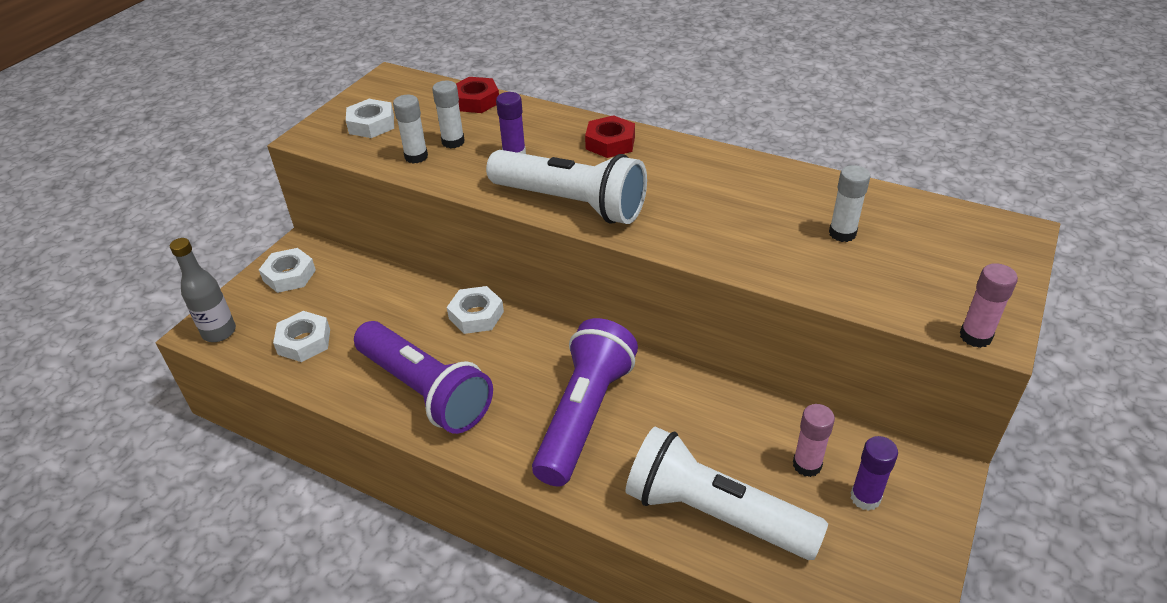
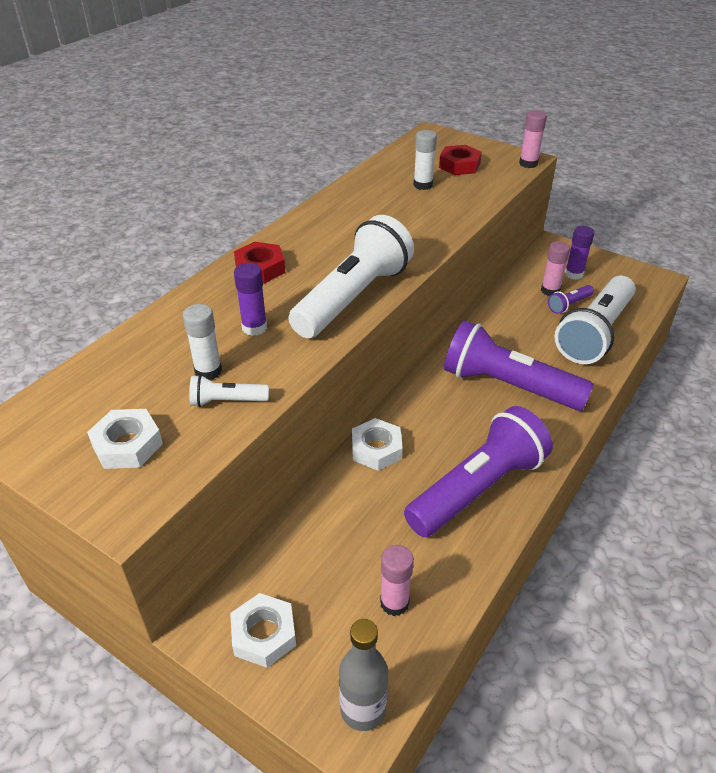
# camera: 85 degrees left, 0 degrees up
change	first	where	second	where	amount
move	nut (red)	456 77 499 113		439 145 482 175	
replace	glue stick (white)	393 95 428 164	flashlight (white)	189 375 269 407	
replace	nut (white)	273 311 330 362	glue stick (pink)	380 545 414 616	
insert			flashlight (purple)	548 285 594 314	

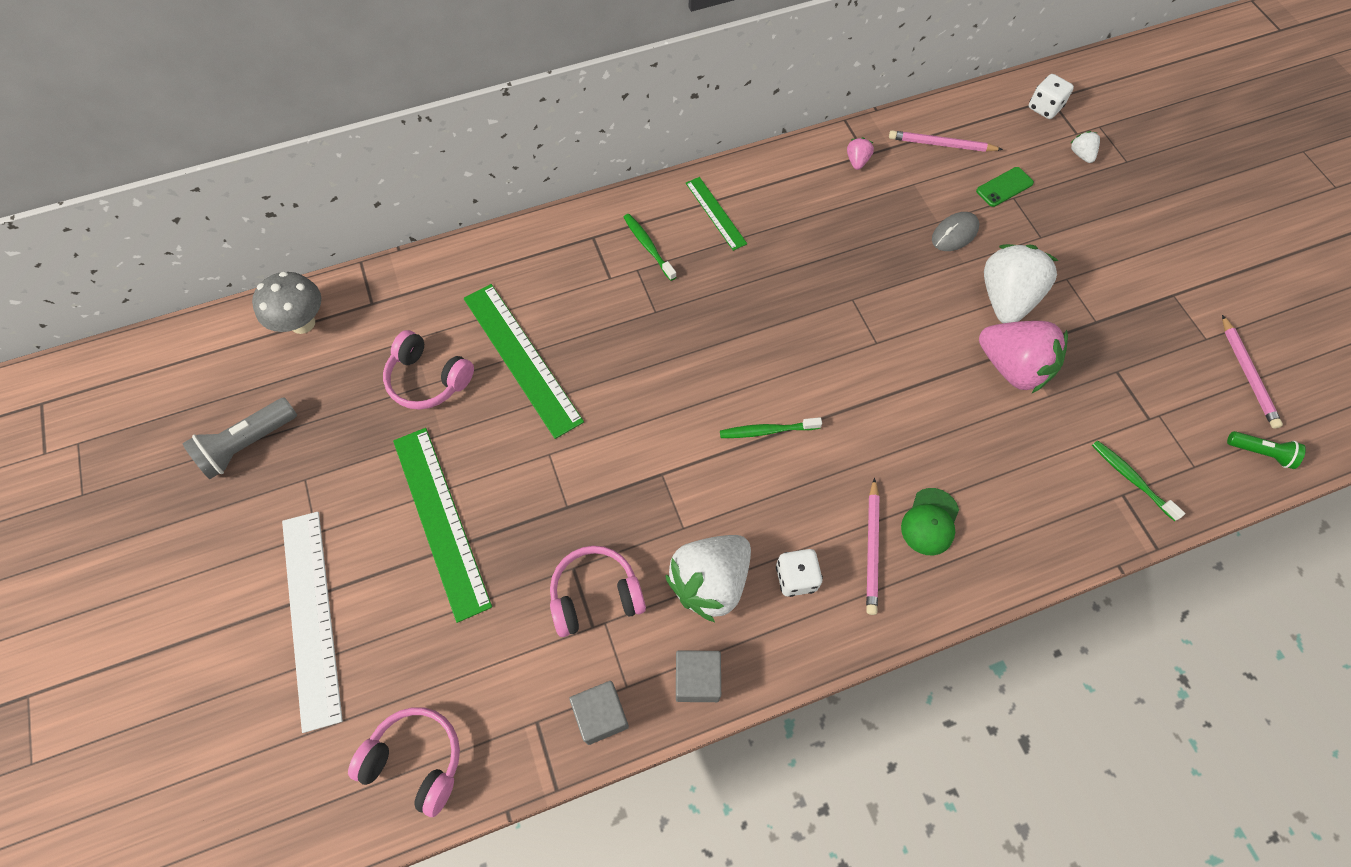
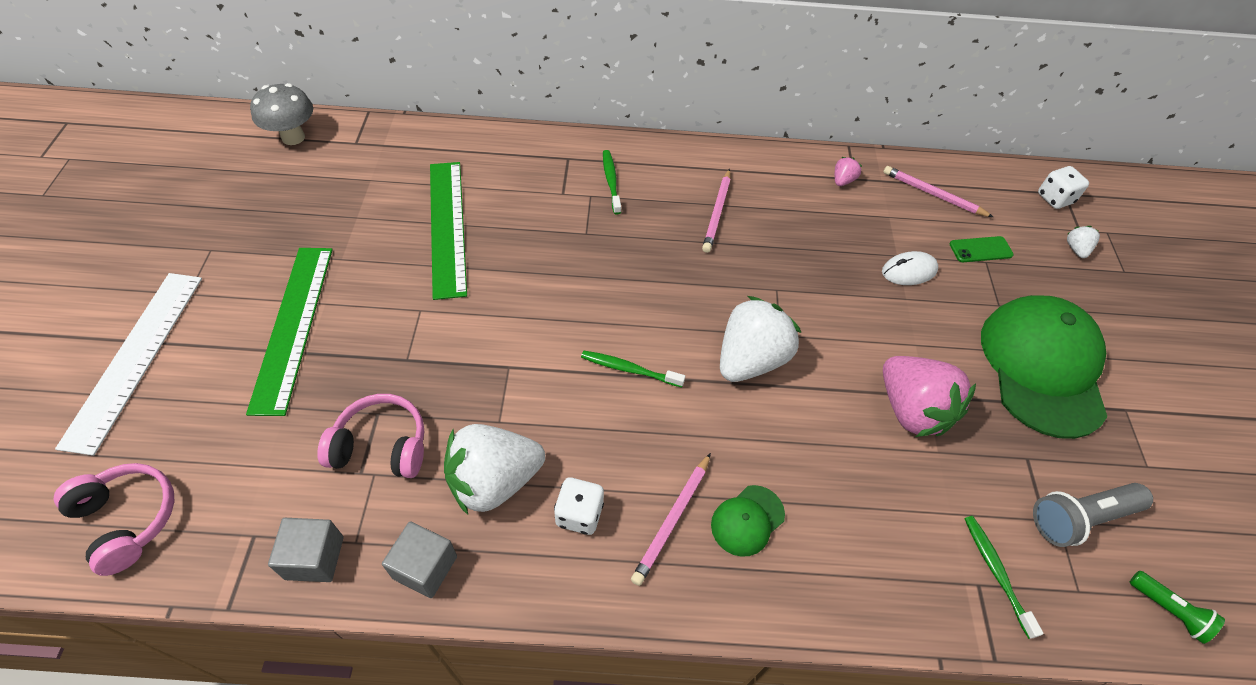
# camera: 20 degrees right, 10 degrees down
change	first	where	second	where	amount
delete	ruler (green)	686 177 747 251			
recolor	mouse (grey)	932 212 979 251	mouse (white)	882 251 938 285	
move	strawberry (white)	984 244 1059 323		720 296 801 382	
move	pencil (pink)	1222 315 1283 429		702 169 731 253	
delete	headphones (pink)	383 330 474 410			
move	flashlight (grey)	182 397 297 479		1033 483 1153 547	
insert			cap (green)	981 295 1107 439	

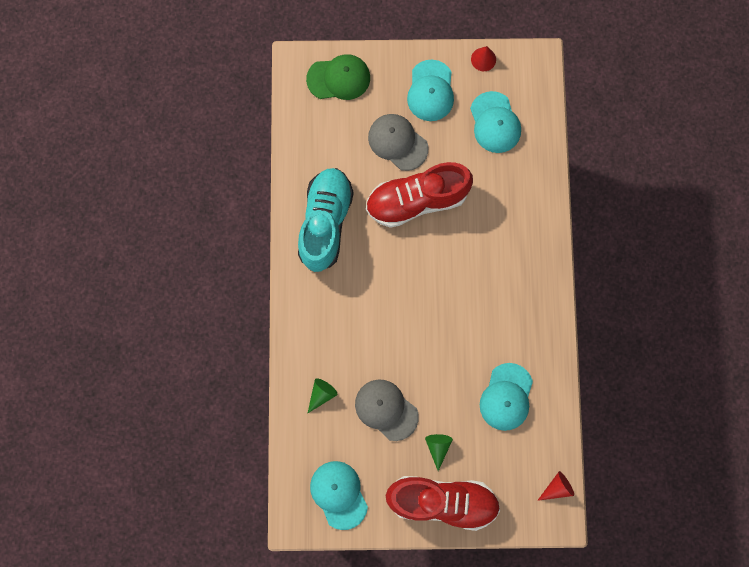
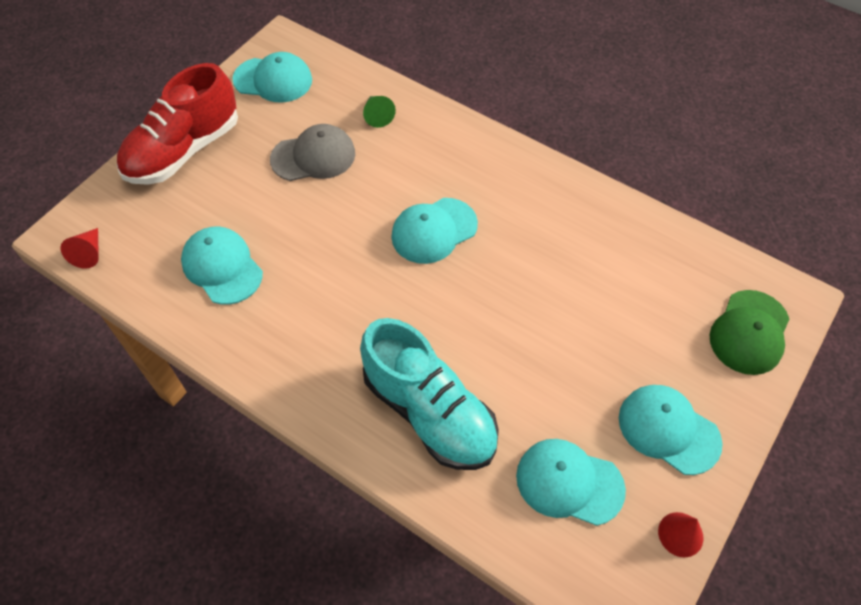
# camera: 125 degrees right, 20 degrees down
change	first	where	second	where	amount
delete	cap (grey)	368 114 428 171			
delete	shoe (red)	366 162 473 228			
move	shoe (turquoise)	298 168 354 272		360 318 499 470	
delete	cone (green)	425 434 453 471			
insert			cap (turquoise)	391 198 478 264	

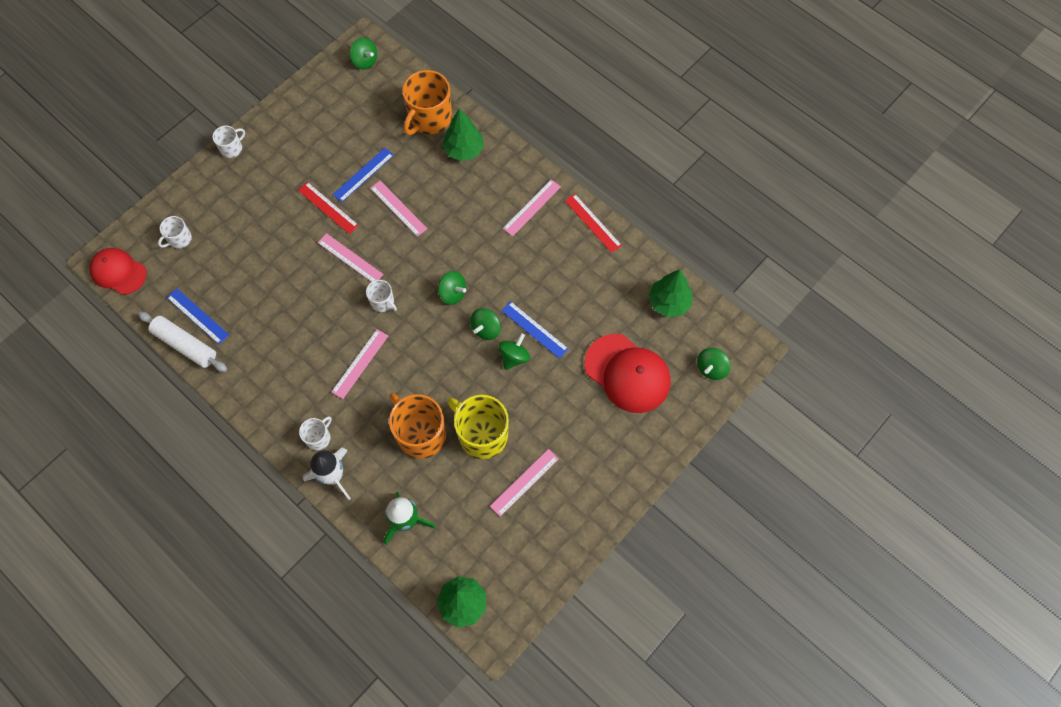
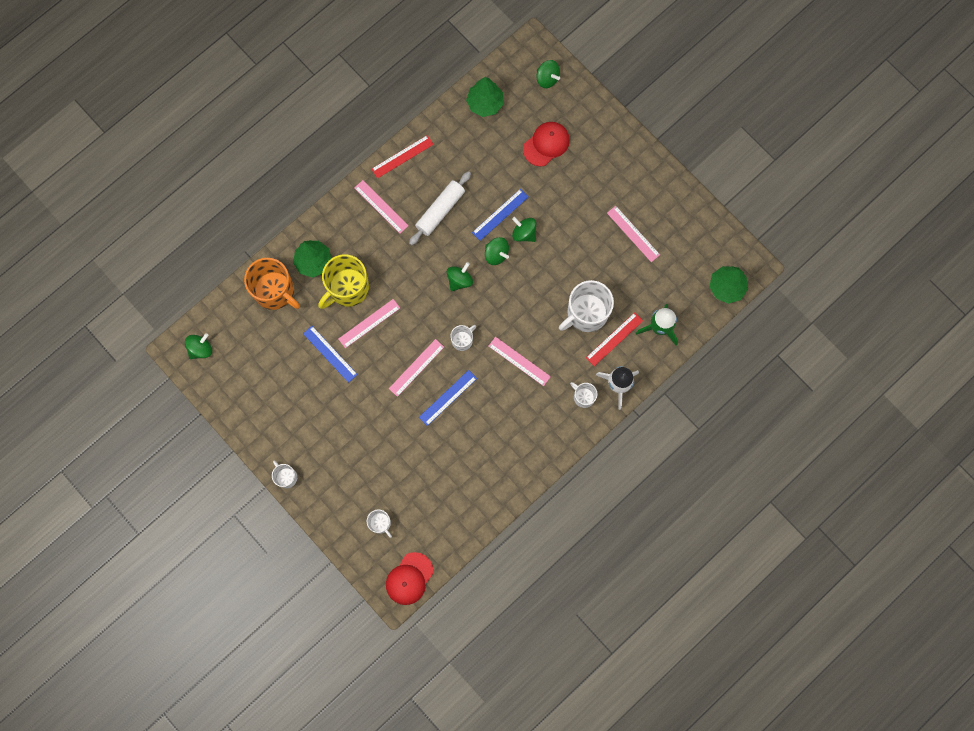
# camera: 85 degrees left, 10 degrees up
change	first	where	second	where	amount
move	ruler (red)	298 182 359 234		586 312 643 366	
move	ruler (blue)	167 288 229 345		419 370 477 426	
move	rolling pin (white)	138 312 227 372		409 171 471 245	
resize	cap (red)	584 334 670 413		523 122 570 166	x0.66
recolor	mug (orange)	389 393 446 459	mug (white)	559 280 614 332	
move	mug (yellow)	447 395 509 459		318 254 369 309	

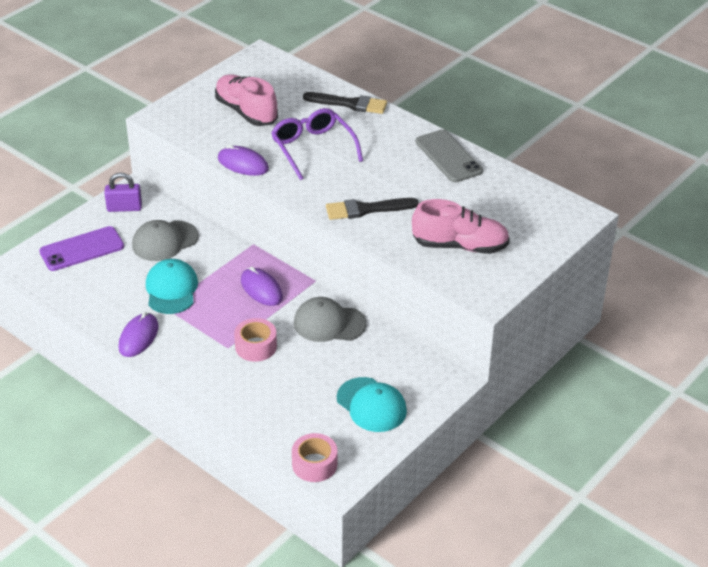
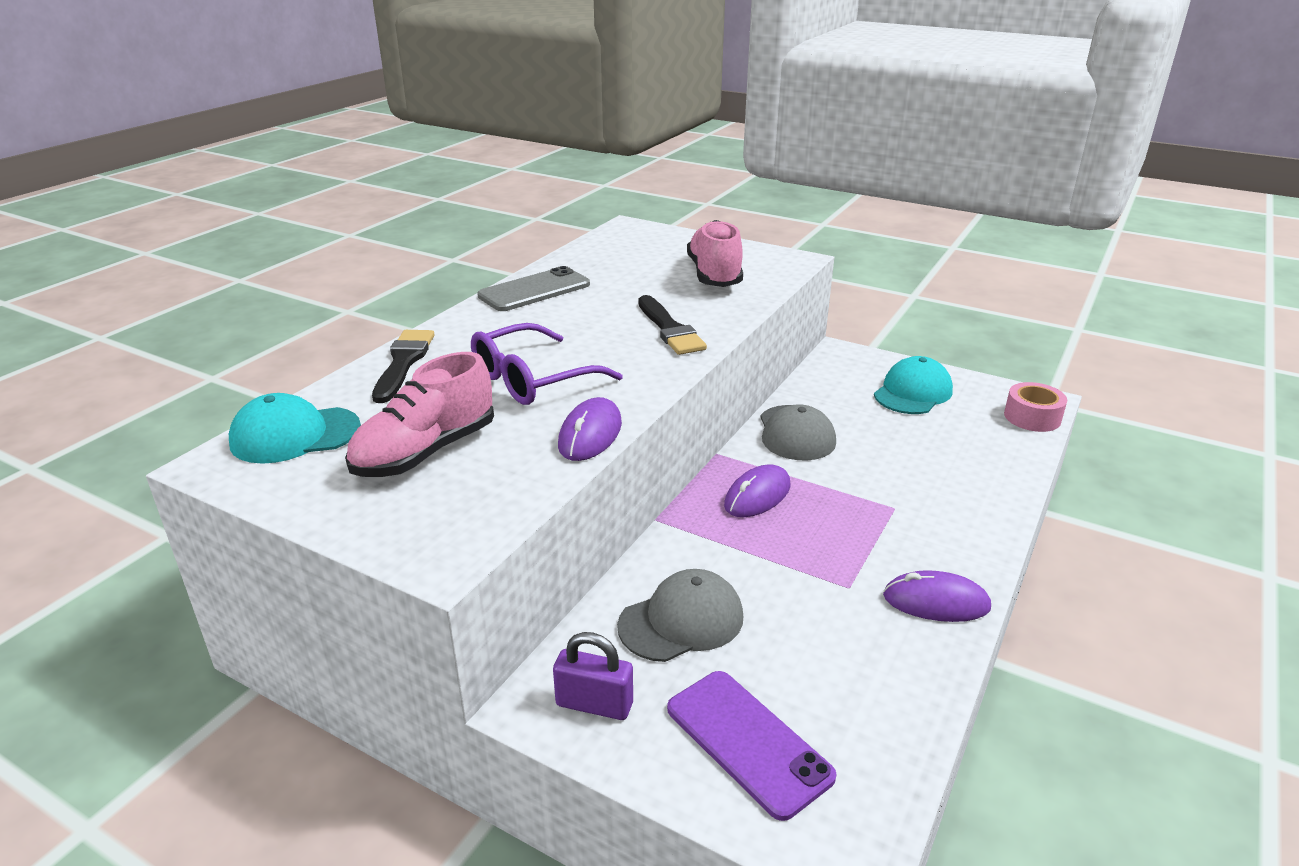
# camera: 100 degrees left, 10 degrees down
change	first	where	second	where	amount
rotate	padlock (purple)	104 173 142 212		553 632 633 720	60 degrees counterclockwise
rotate	cap (grey)	132 220 199 261		617 569 743 662	75 degrees counterclockwise
move	cap (turquoise)	146 259 198 314		229 393 361 464	
delete	tape (pink)	234 318 277 362			

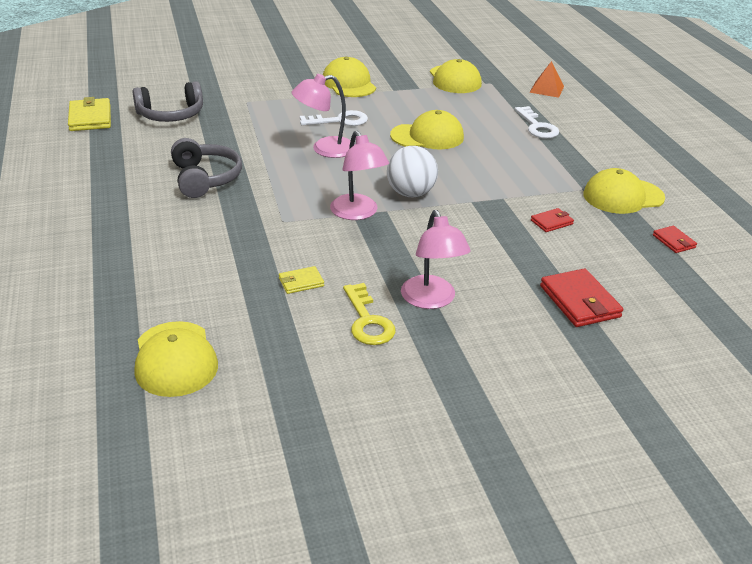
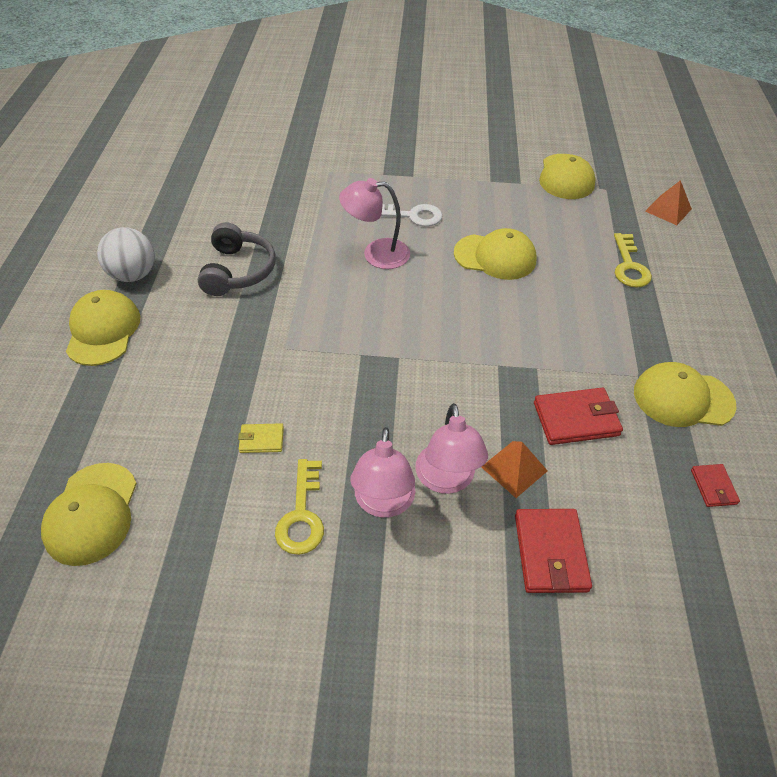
# camera: 20 degrees right, 15 degrees up
change	first	where	second	where	amount
move	cap (yellow)	323 57 376 97		66 290 140 366	
delete	headphones (grey)	132 81 203 122			
delete	wallet (yellow)	68 97 111 131			
recolor	key (white)	515 106 559 138	key (yellow)	614 233 652 288	
move	lamp (pink)	330 131 389 220		416 403 488 494	
move	ball (white)	387 146 438 197		97 227 155 282	
resize	wallet (red)	531 208 574 232		534 388 623 445	x1.81
insert			pyramid (orange)	481 441 548 498	

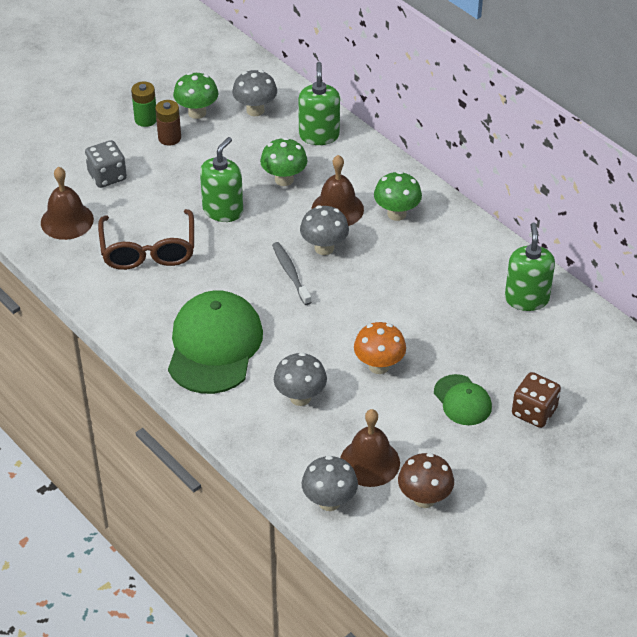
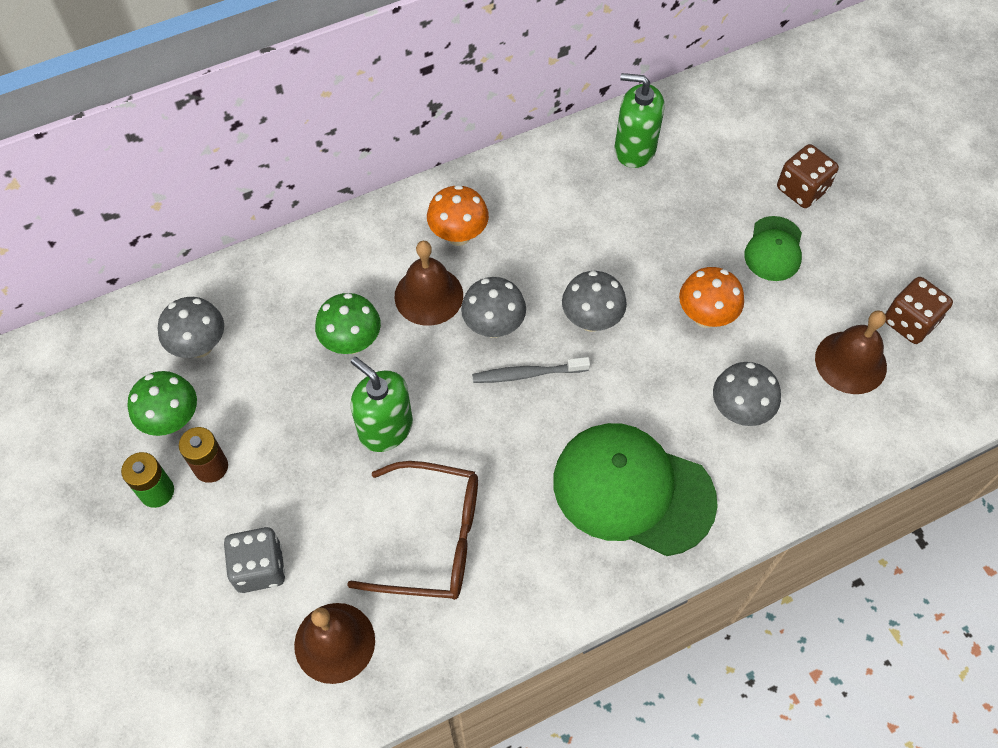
# camera: 75 degrees left, 15 degrees up
change	first	where	second	where	amount
delete	soap dispenser (green)	298 62 340 145			
recolor	mushroom (green)	374 171 422 221	mushroom (orange)	427 185 489 246	
rotate	cap (green)	434 374 492 425		744 216 802 281	120 degrees clockwise
replace	mushroom (brown)	398 453 454 508	dice (brown)	885 277 953 344	
move	mushroom (grey)	302 455 358 511		562 271 627 332	

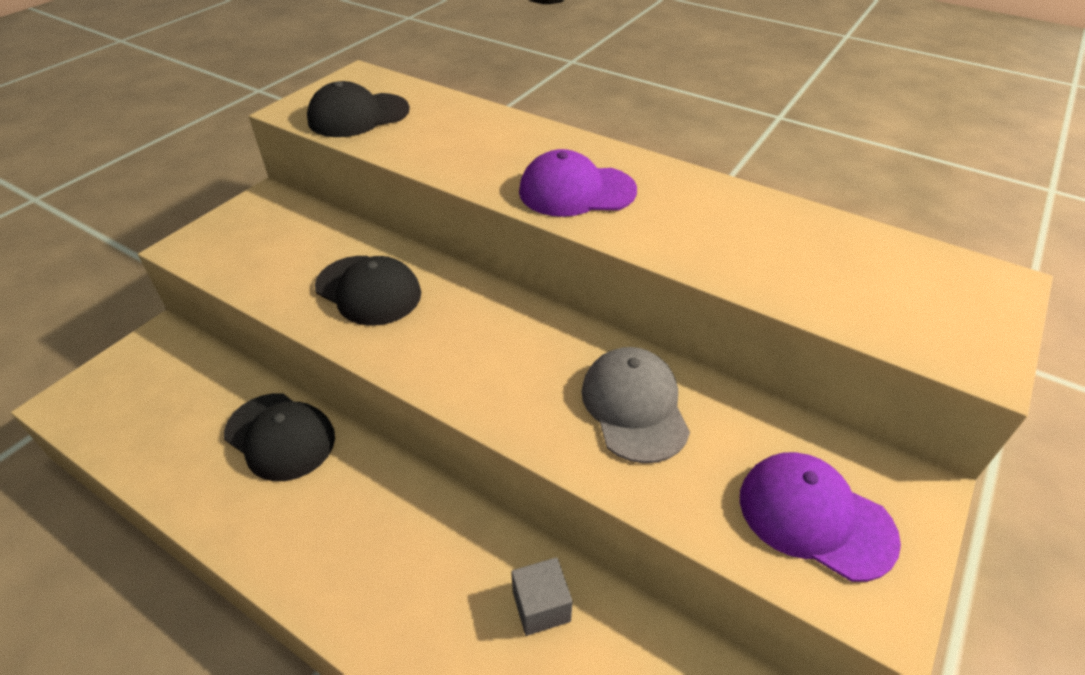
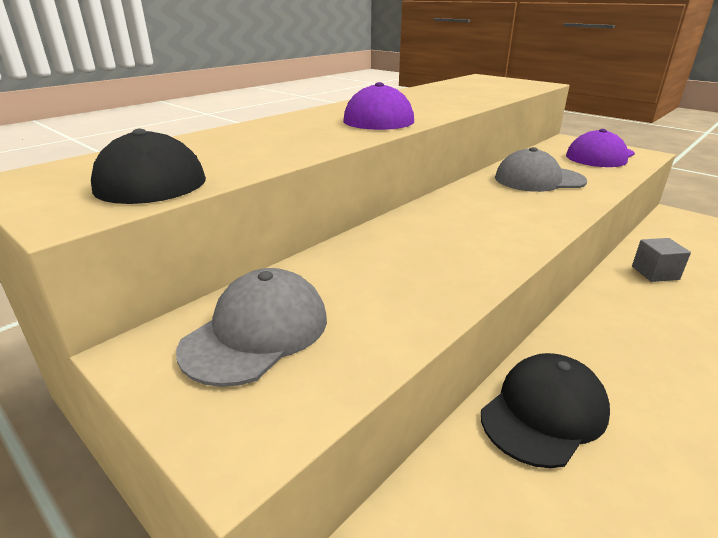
# camera: 80 degrees left, 15 degrees down
change	first	where	second	where	amount
delete	cap (black)	315 256 421 326			
insert			cap (grey)	176 268 327 387	

